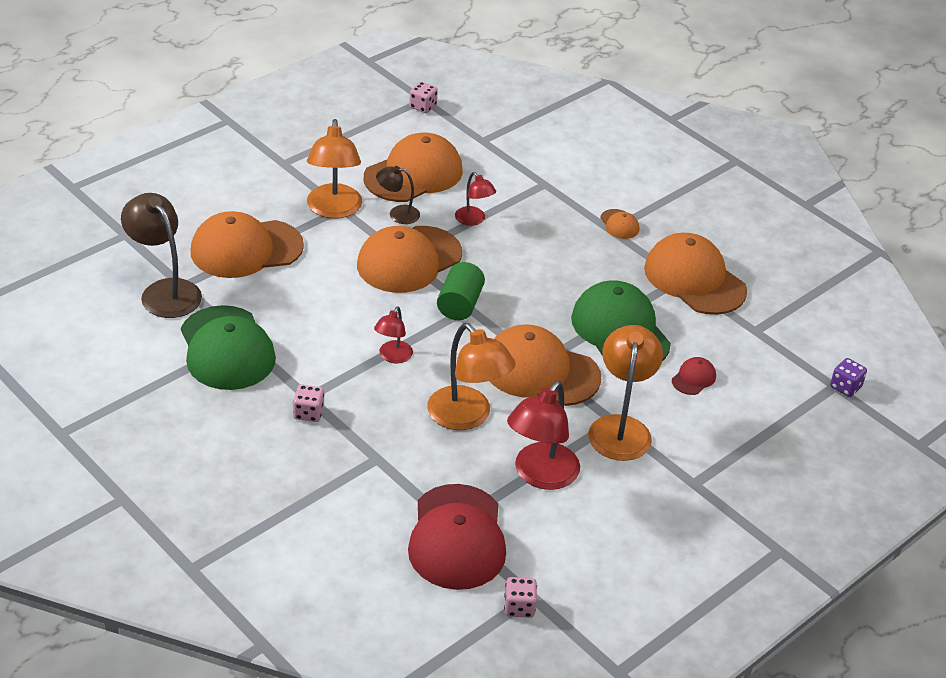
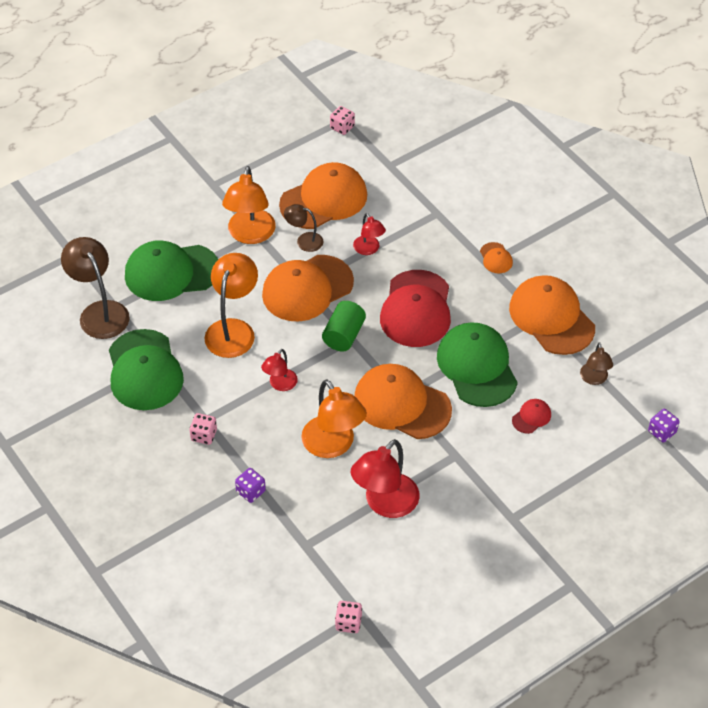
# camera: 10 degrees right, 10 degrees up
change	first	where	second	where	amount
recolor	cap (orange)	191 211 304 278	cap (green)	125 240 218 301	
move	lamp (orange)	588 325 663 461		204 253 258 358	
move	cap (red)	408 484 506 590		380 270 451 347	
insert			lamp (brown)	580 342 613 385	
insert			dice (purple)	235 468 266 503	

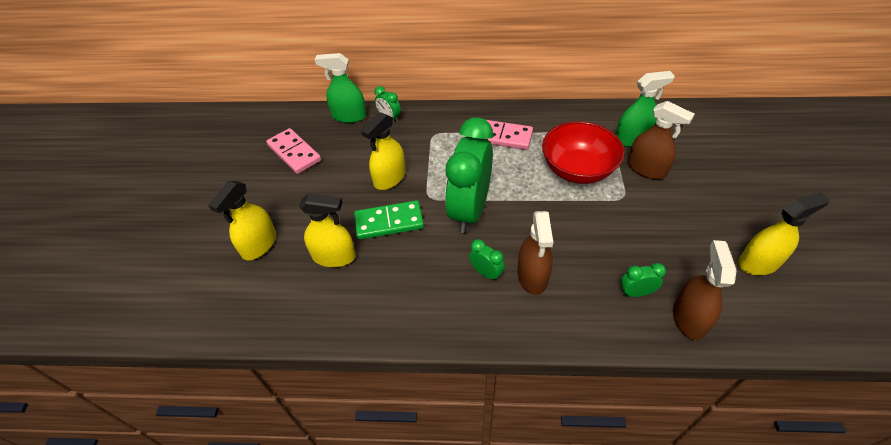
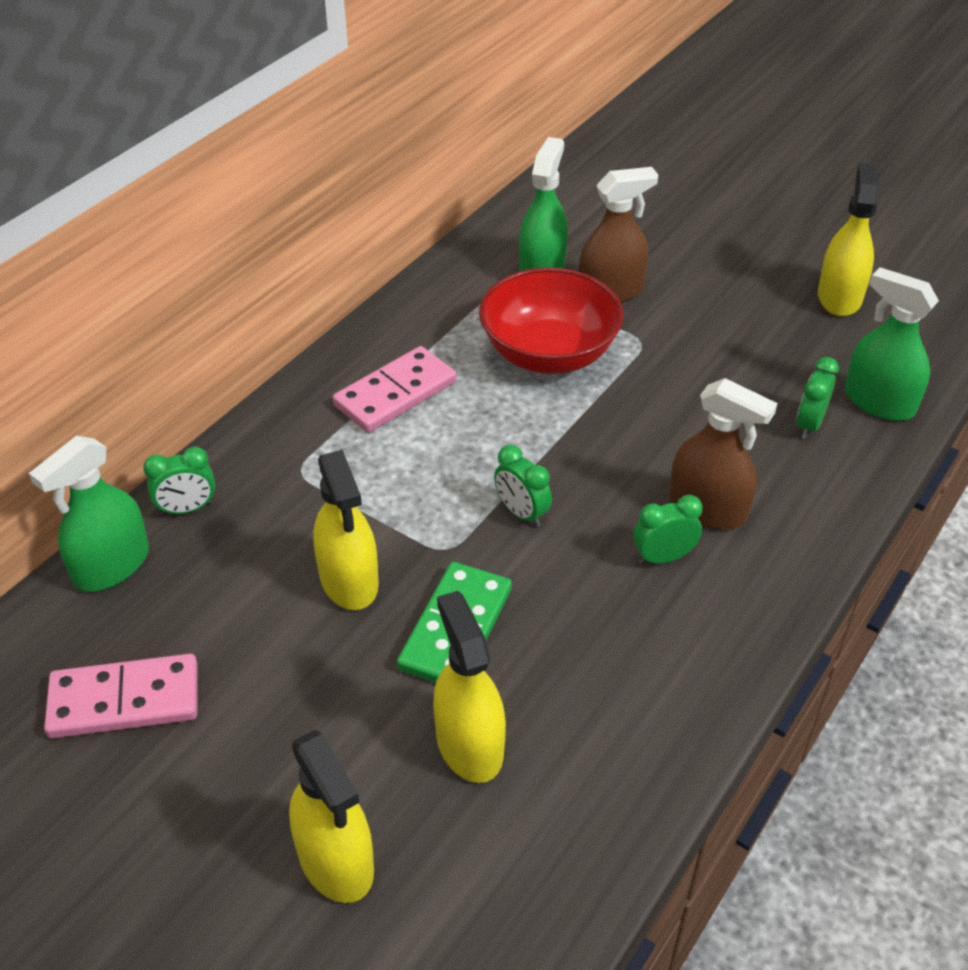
# camera: 60 degrees left, 5 degrees down
change	first	where	second	where	amount
resize	clock (green)	445 117 493 233		494 445 552 527	x0.41
rotate	spray bottle (yellow)	299 193 356 267		433 591 506 783	60 degrees counterclockwise
recolor	spray bottle (brown)	673 240 737 340	spray bottle (green)	845 267 939 421	

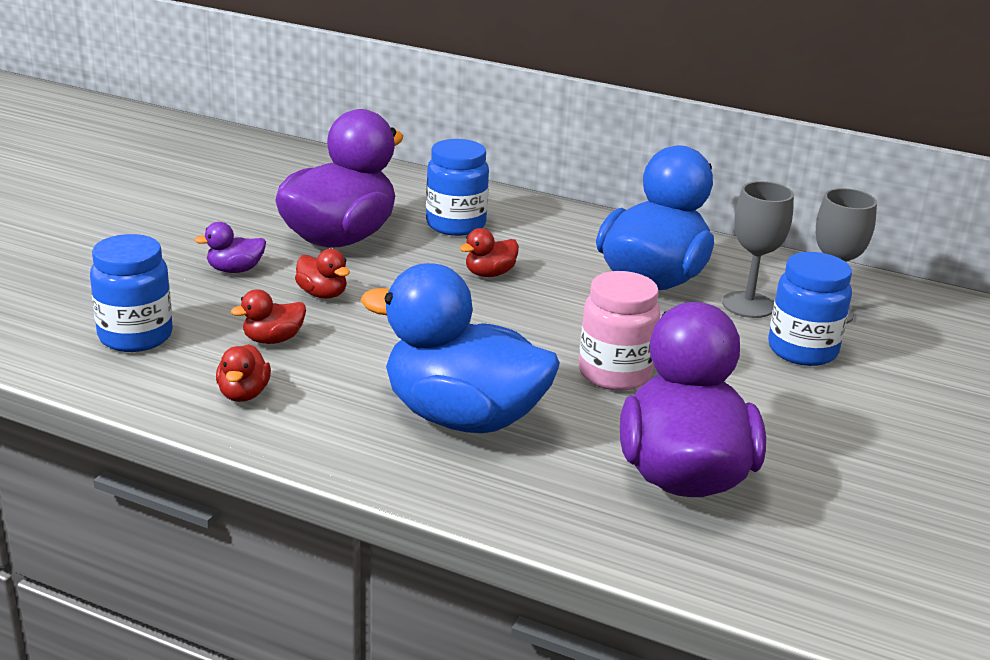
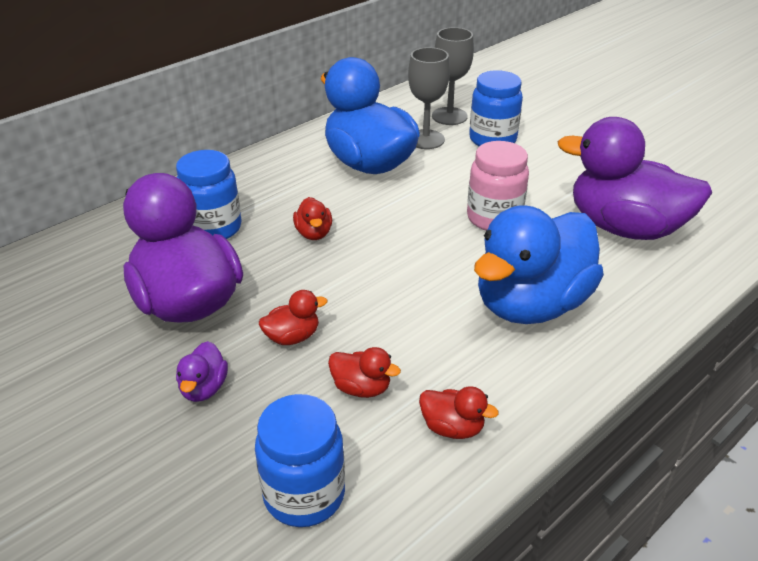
# camera: 65 degrees left, 10 degrees up
change	first	where	second	where	amount
rotate	duck (red)	231 289 306 344		328 347 401 398	60 degrees counterclockwise

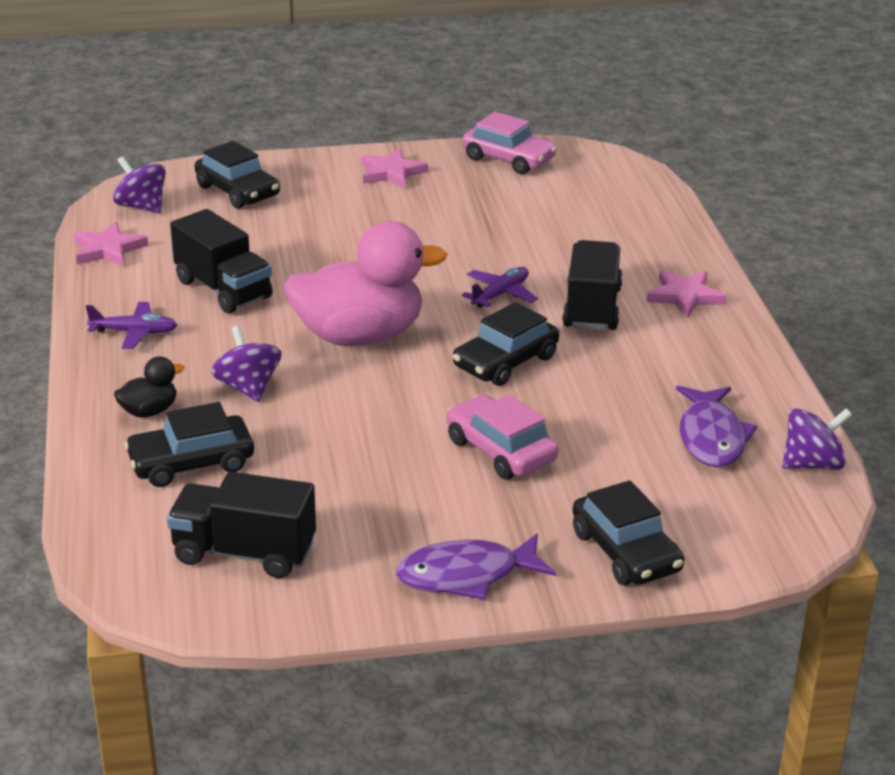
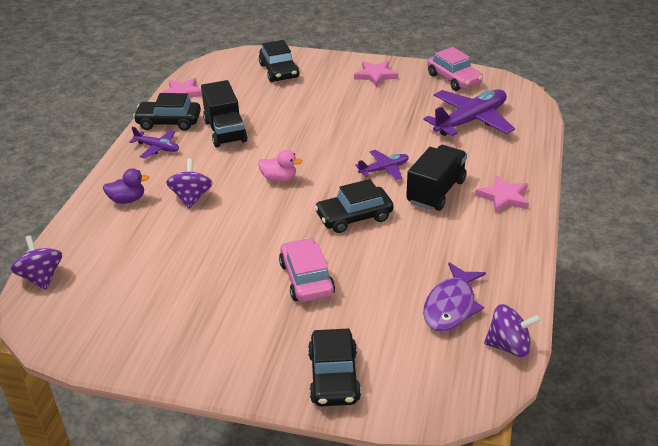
# camera: 25 degrees right, 5 degrees up
change	first	where	second	where	amount
move	spinning top (purple)	113 156 166 213		10 235 62 290	
resize	duck (pink)	284 221 447 346		258 150 302 182	x0.44
recolor	duck (black)	114 356 184 418	duck (purple)	103 168 149 204	
move	car (black)	124 402 254 487		133 93 201 131	
delete	truck (black)	167 472 316 578			
delete	fish (purple)	396 533 556 600			
insert			plane (purple)	423 89 515 136	

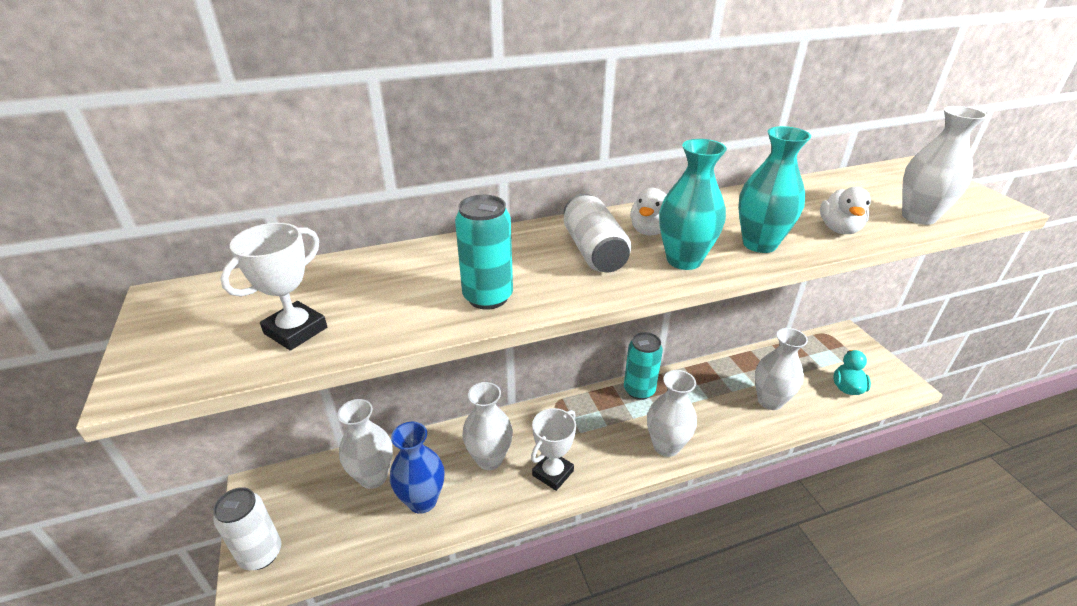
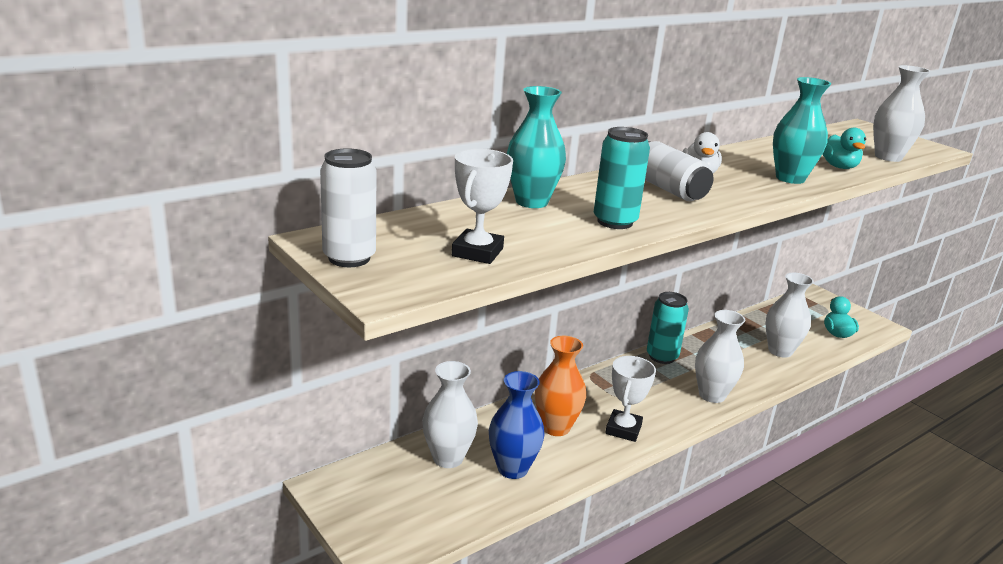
# camera: 20 degrees left, 10 degrees down
change	first	where	second	where	amount
move	vase (turquoise)	659 139 727 270		507 86 566 208	
recolor	duck (white)	820 187 871 234	duck (turquoise)	822 128 866 169	
recolor	vase (white)	462 382 513 470	vase (orange)	535 336 586 436	
move	can (white)	213 487 281 570		320 148 376 267	

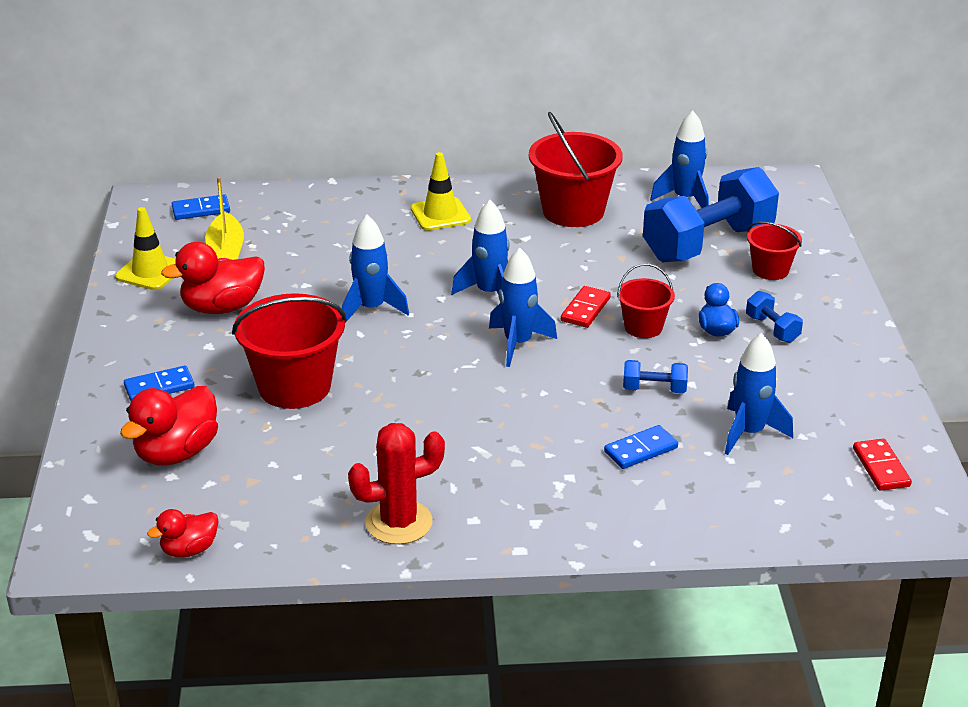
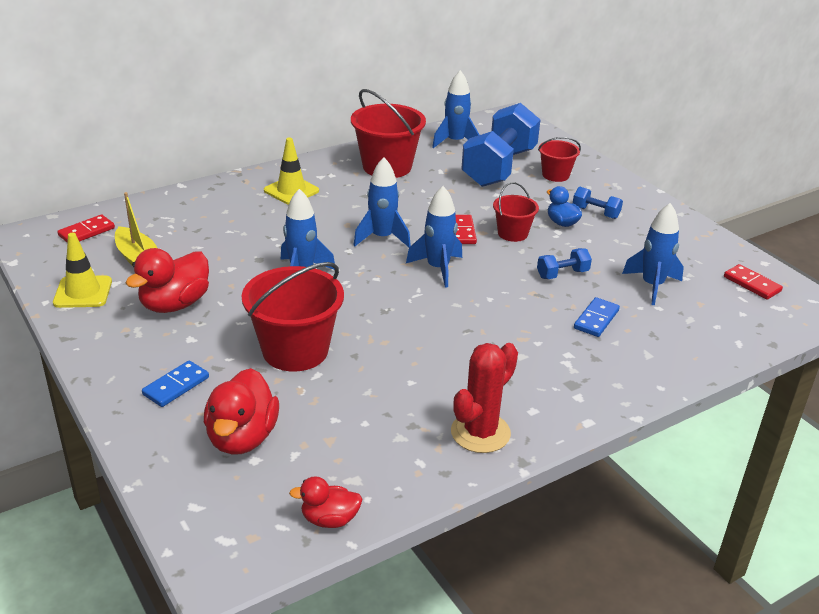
# camera: 30 degrees left, 0 degrees up
change	first	where	second	where	amount
recolor	domino (blue)	172 194 230 220	domino (red)	57 215 115 242	
rotate	duck (red)	147 509 219 558		289 476 363 528	60 degrees clockwise

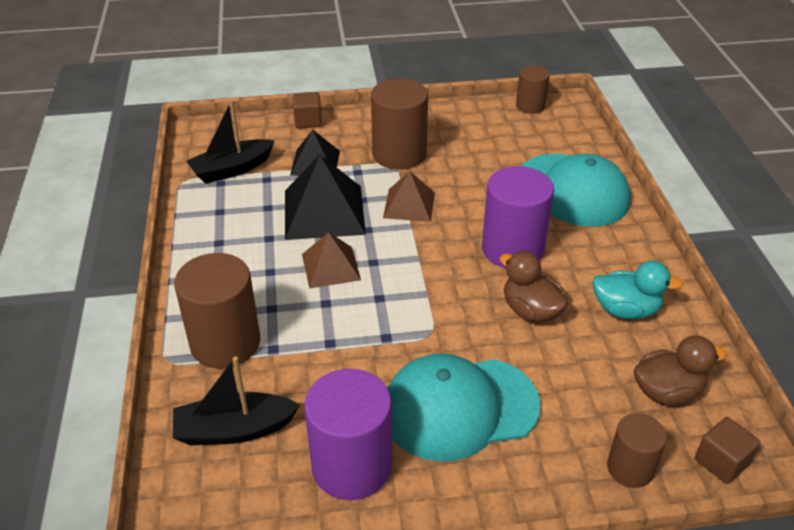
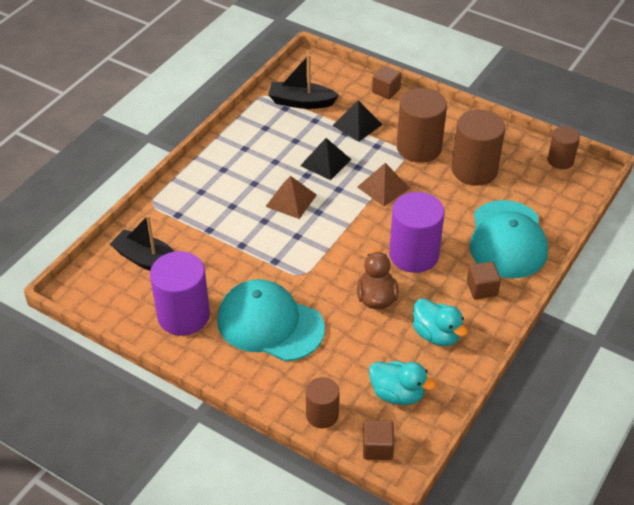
# camera: 40 degrees right, 5 degrees up
change	first	where	second	where	amount
resize	pyramid (black)	285 155 366 240		300 138 351 180	x0.61
move	cylinder (brown)	174 253 260 369		452 109 505 186	
recolor	duck (brown)	634 336 727 406	duck (turquoise)	369 361 436 405	
insert			cube (brown)	467 262 501 299	

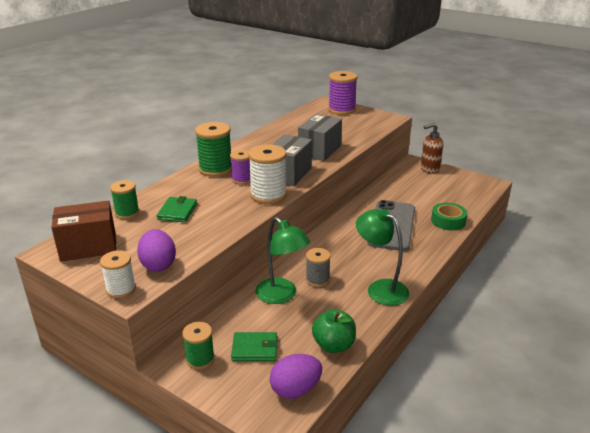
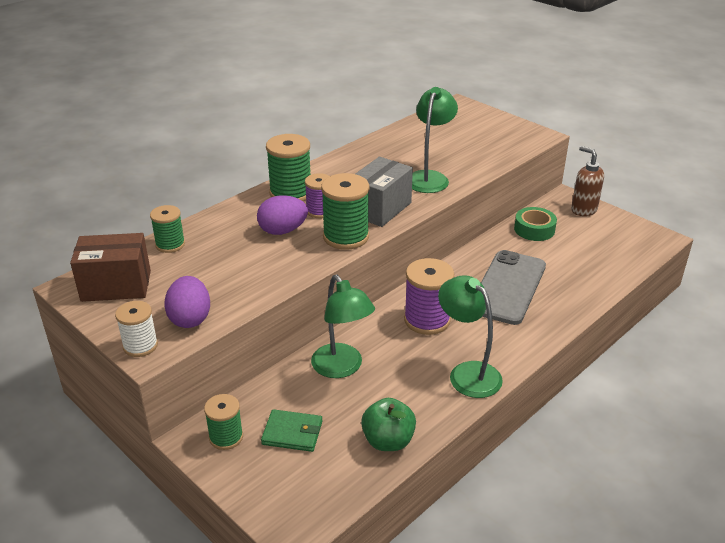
# camera: 10 degrees right, 5 degrees up
change	first	where	second	where	amount
move	spool (purple)	328 71 357 115		404 258 454 335	
replace	box (grey)	298 114 342 161	lamp (green)	412 87 458 193	
rotate	soap dispenser (brown)	421 123 443 174		571 146 604 216	60 degrees clockwise
recolor	spool (white)	248 144 287 204	spool (green)	321 173 369 250	
delete	wallet (green)	157 196 197 222			
move	tape (green)	431 203 467 230		514 207 557 241	
delete	spool (grey)	306 248 331 287			
move	egg (purple)	270 354 322 399		257 195 308 235	

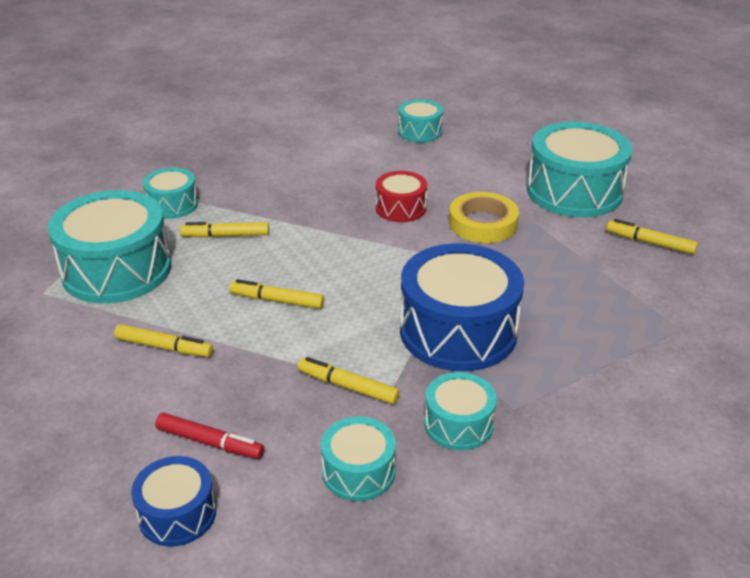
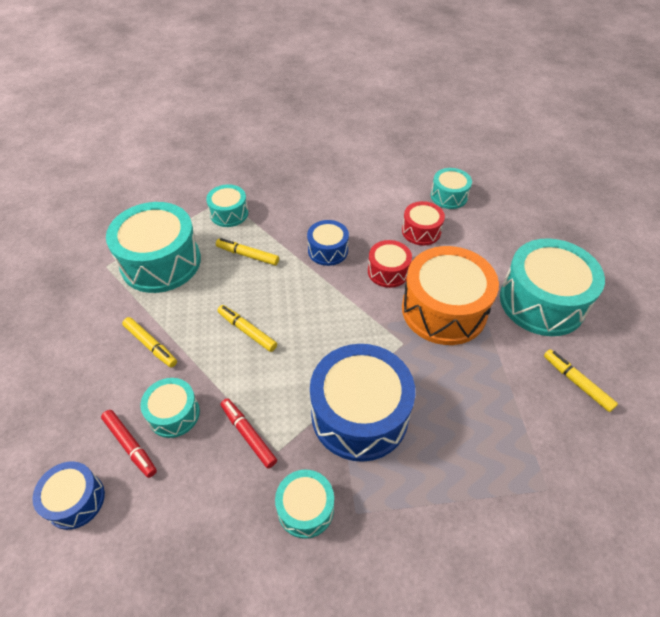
# camera: 25 degrees right, 15 degrees up
change	first	where	second	where	amount
replace	tape (yellow)	449 192 519 243	drum (orange)	402 246 499 345	
recolor	marker (yellow)	298 357 400 404	marker (red)	221 398 277 468	
move	drum (turquoise)	321 416 396 501		140 378 200 438	
insert			drum (red)	402 201 445 245	
insert			drum (blue)	307 220 349 266	

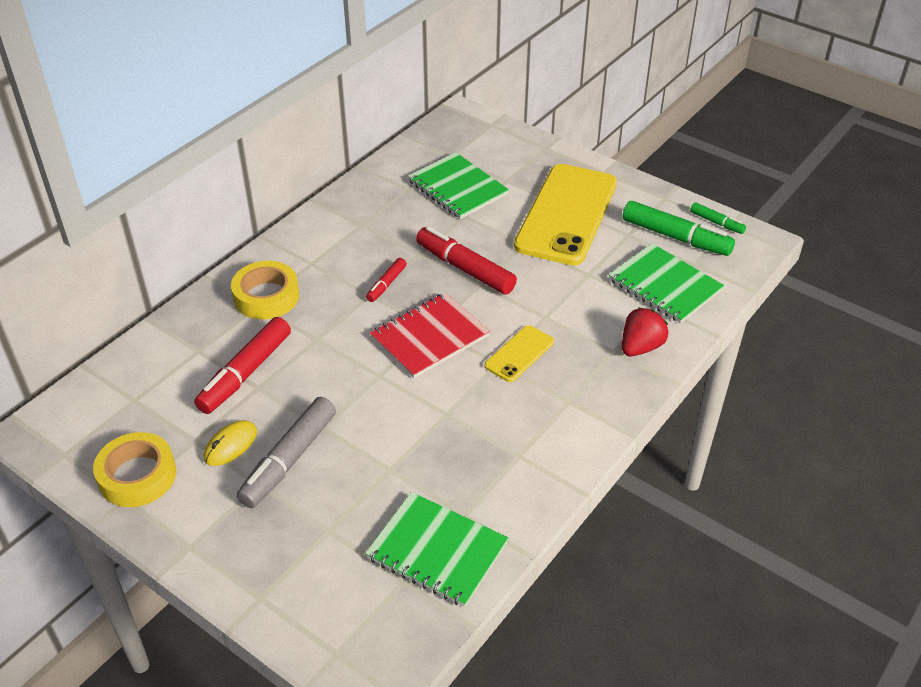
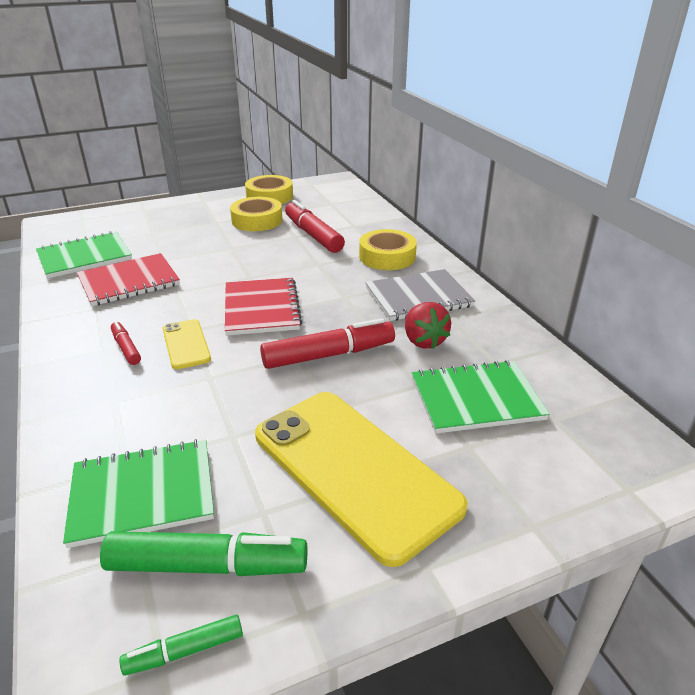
# camera: 120 degrees right, 10 degrees down
change	first	where	second	where	amount
rotate	marker (green)	623 201 735 256		100 531 308 576	150 degrees counterclockwise
move	marker (red)	366 258 407 302		111 321 141 365	
move	strawberry (red)	622 308 668 356		405 302 451 349	
delete	marker (grey)	237 397 336 508			
replace	mouse (yellow)	204 420 257 466	tape (yellow)	230 197 283 231	
insert			notebook (red)	77 253 180 306	
insert			notebook (grey)	365 269 475 321	

